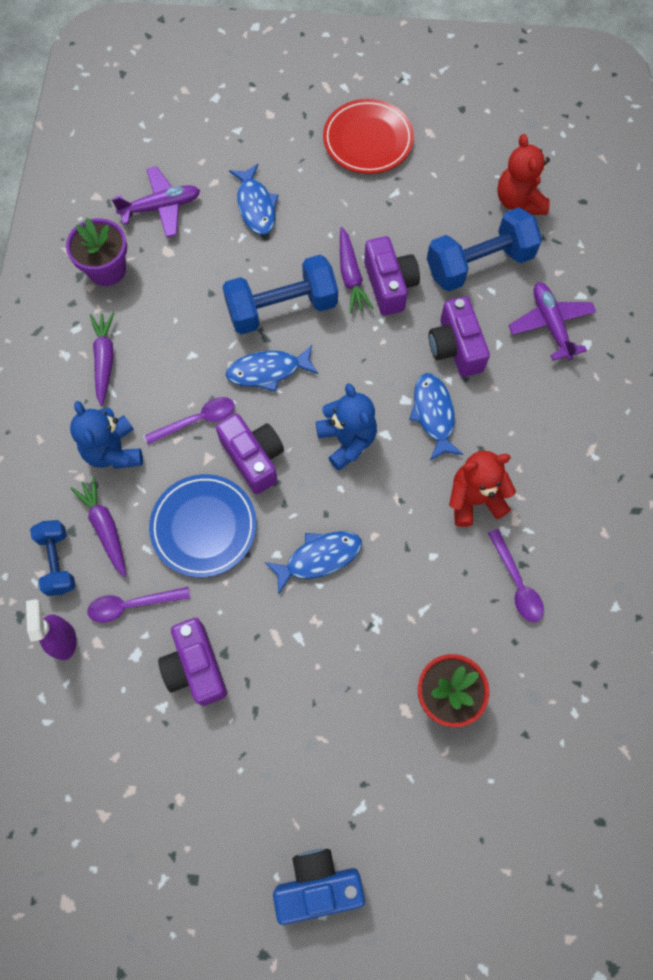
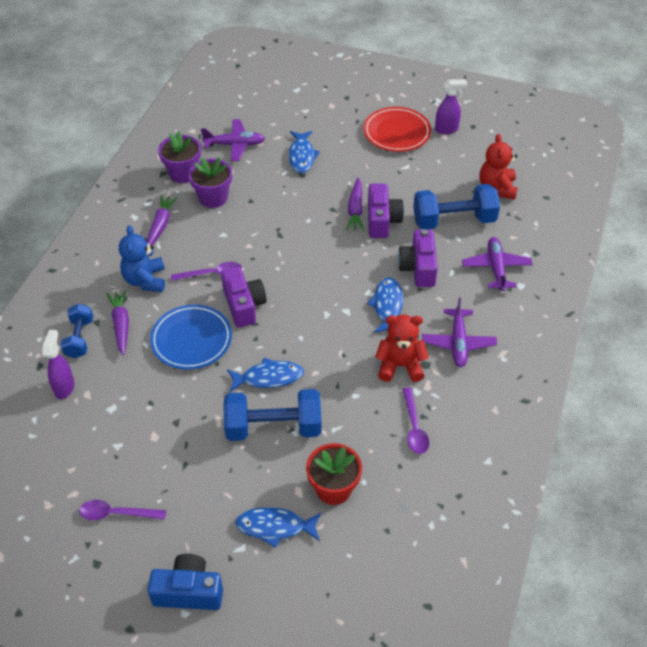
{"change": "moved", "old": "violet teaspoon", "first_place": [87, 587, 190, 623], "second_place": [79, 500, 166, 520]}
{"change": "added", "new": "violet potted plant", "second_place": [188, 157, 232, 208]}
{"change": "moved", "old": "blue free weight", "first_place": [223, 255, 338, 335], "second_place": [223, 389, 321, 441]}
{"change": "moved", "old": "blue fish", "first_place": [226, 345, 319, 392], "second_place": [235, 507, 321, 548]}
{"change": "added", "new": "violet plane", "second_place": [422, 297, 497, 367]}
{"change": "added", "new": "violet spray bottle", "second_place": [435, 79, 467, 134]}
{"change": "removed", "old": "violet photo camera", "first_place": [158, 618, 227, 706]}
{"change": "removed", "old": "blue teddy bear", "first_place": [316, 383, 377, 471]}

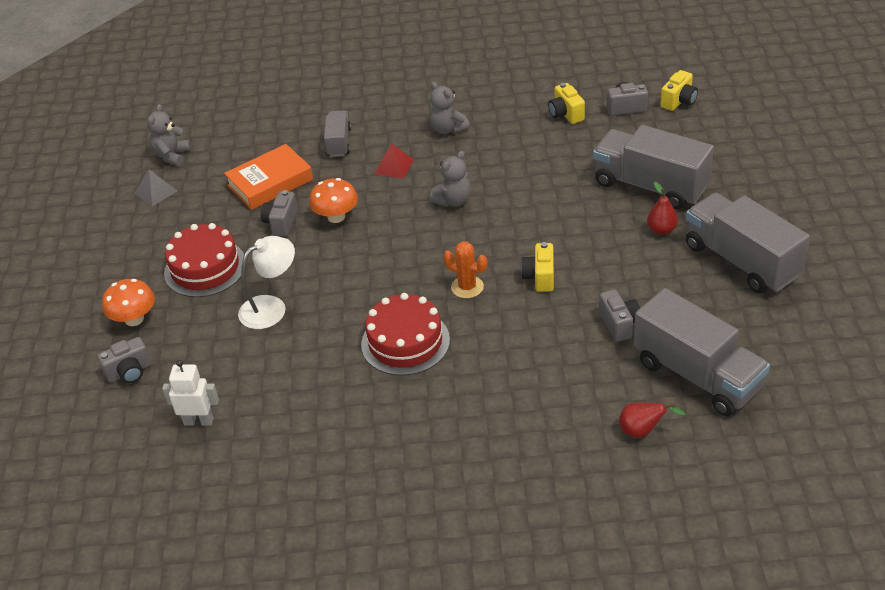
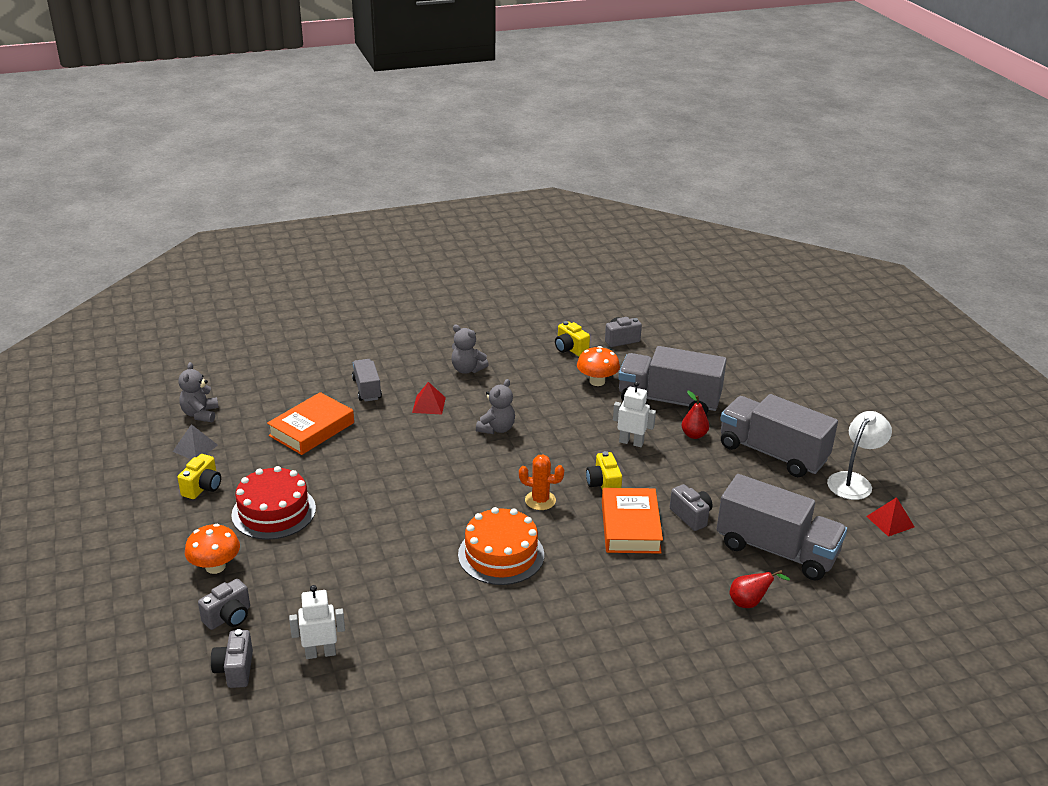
{"change": "moved", "old": "yellow photo camera", "first_place": [661, 70, 698, 111], "second_place": [177, 454, 221, 499]}
{"change": "moved", "old": "ash-grey photo camera", "first_place": [261, 190, 298, 236], "second_place": [211, 629, 253, 688]}
{"change": "recoloured", "old": "red layer cake", "new": "bright orange layer cake", "first_place": [361, 293, 450, 376], "second_place": [458, 507, 544, 585]}
{"change": "moved", "old": "bright orange fungus", "first_place": [309, 178, 358, 223], "second_place": [577, 346, 620, 386]}
{"change": "added", "new": "bright orange hardback", "second_place": [602, 488, 663, 554]}
{"change": "added", "new": "pure white toy robot", "second_place": [613, 381, 656, 447]}
{"change": "moved", "old": "pure white reading lamp", "first_place": [238, 236, 295, 329], "second_place": [827, 411, 892, 500]}
{"change": "added", "new": "red solid pyramid", "second_place": [866, 497, 914, 537]}

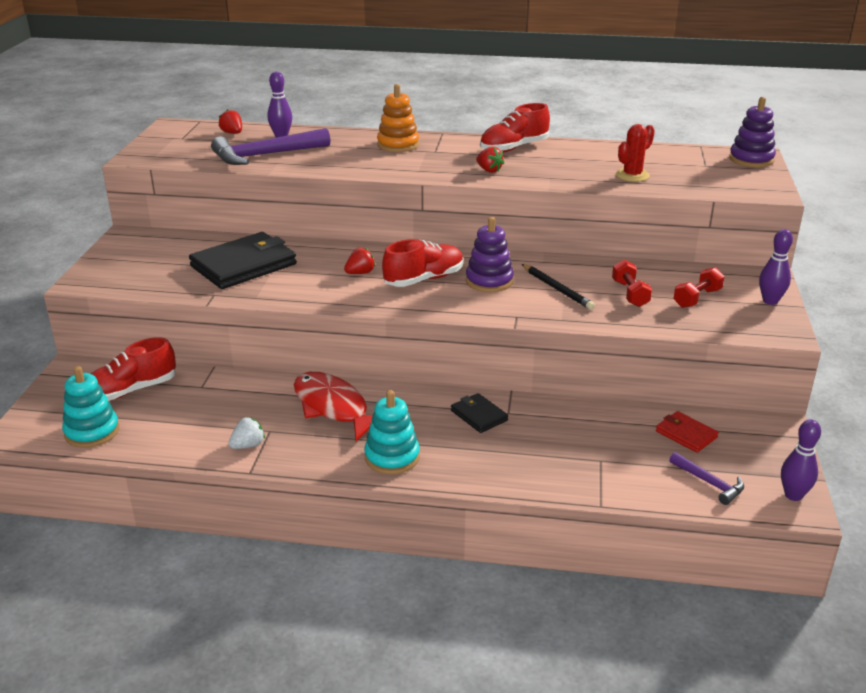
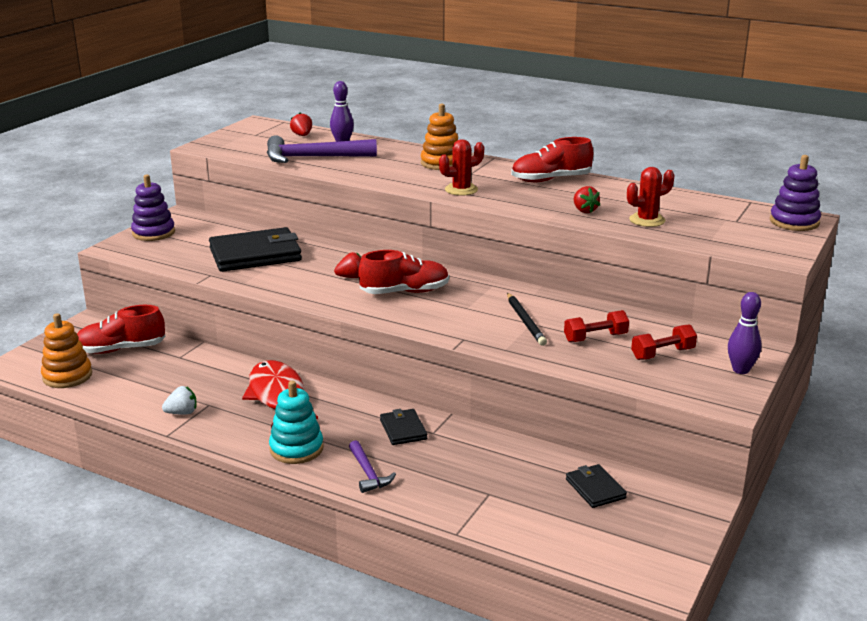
{"change": "recoloured", "old": "aqua stacking rings", "new": "bright orange stacking rings", "first_place": [62, 366, 119, 448], "second_place": [41, 313, 92, 388]}
{"change": "moved", "old": "violet stacking rings", "first_place": [466, 217, 514, 292], "second_place": [131, 175, 175, 241]}
{"change": "moved", "old": "violet carpenter's hammer", "first_place": [669, 452, 744, 505], "second_place": [349, 440, 396, 493]}
{"change": "added", "new": "red cactus", "second_place": [439, 139, 484, 196]}
{"change": "turned", "old": "red free weight", "first_place": [612, 259, 652, 307], "second_place": [564, 310, 629, 343], "degrees": 60}
{"change": "recoloured", "old": "red card wallet", "new": "jet-black card wallet", "first_place": [656, 411, 719, 453], "second_place": [566, 464, 627, 508]}
{"change": "moved", "old": "red strawberry", "first_place": [476, 146, 504, 173], "second_place": [574, 186, 600, 213]}
{"change": "removed", "old": "violet tenpin", "first_place": [781, 419, 821, 501]}

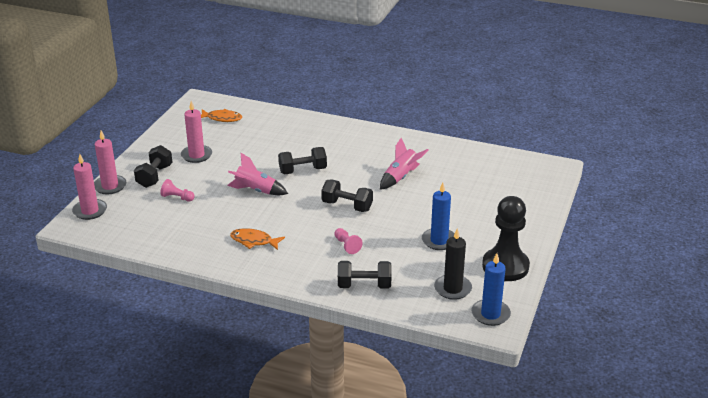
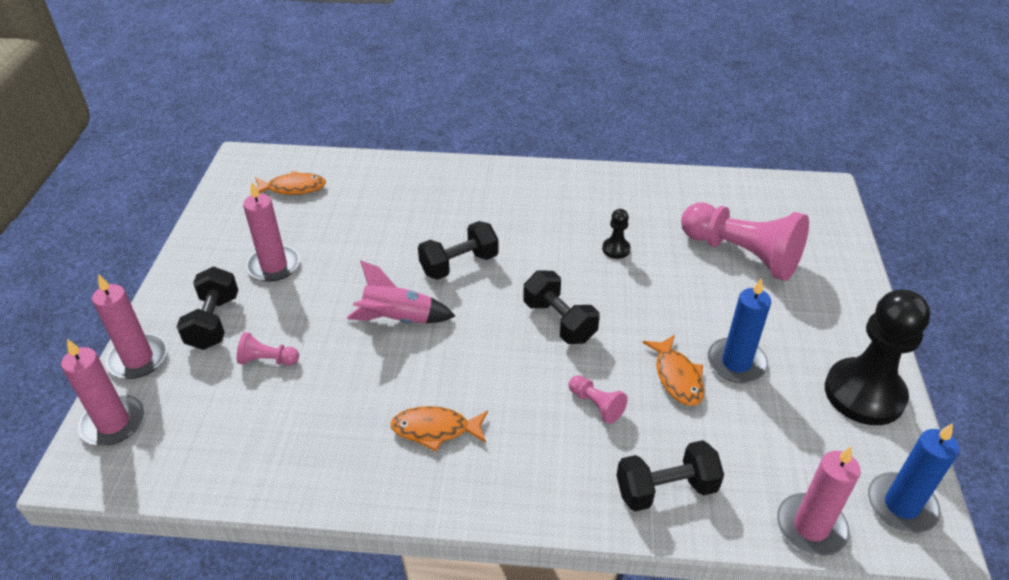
{"change": "turned", "old": "jet-black free weight", "first_place": [321, 180, 373, 212], "second_place": [523, 270, 600, 344], "degrees": 45}
{"change": "replaced", "old": "pink spaceship", "new": "jet-black chess pawn", "first_place": [380, 138, 429, 190], "second_place": [602, 209, 631, 259]}
{"change": "added", "new": "bright orange fish", "second_place": [642, 335, 704, 406]}
{"change": "added", "new": "pink chess pawn", "second_place": [681, 202, 809, 281]}
{"change": "added", "new": "pink pillar candle", "second_place": [777, 446, 861, 556]}
{"change": "removed", "old": "jet-black pillar candle", "first_place": [434, 228, 472, 300]}

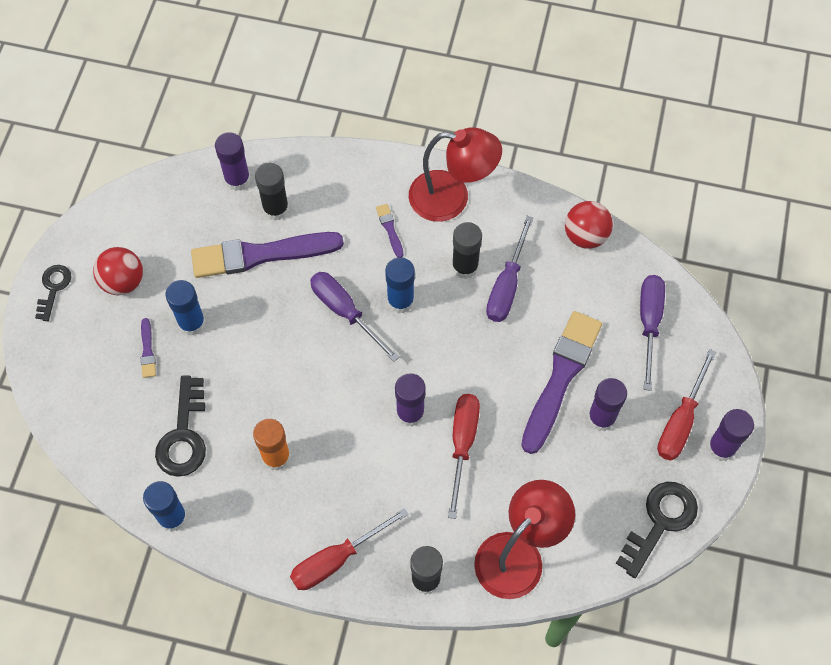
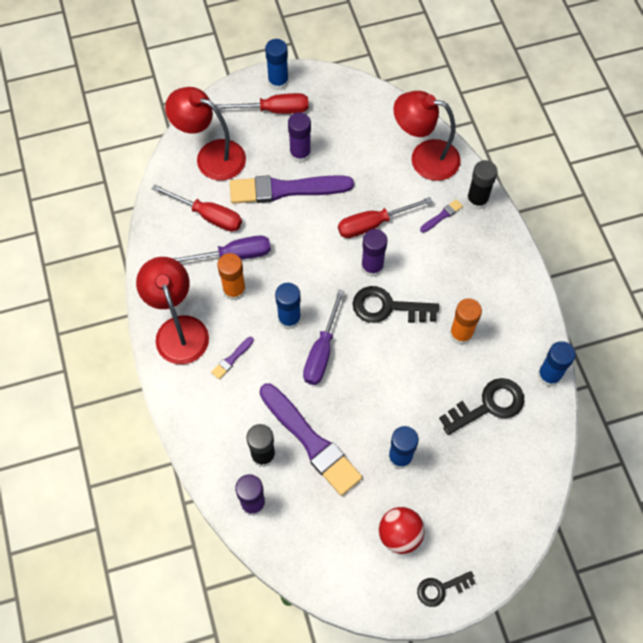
{"change": "moved", "old": "red flat screwdriver", "first_place": [290, 508, 409, 590], "second_place": [152, 184, 242, 232]}
{"change": "replaced", "old": "violet flat screwdriver", "new": "red reading lamp", "first_place": [640, 275, 665, 391], "second_place": [165, 87, 246, 181]}
{"change": "recoloured", "old": "jet-black glue stick", "new": "bright orange glue stick", "first_place": [452, 222, 482, 279], "second_place": [217, 253, 246, 301]}
{"change": "recoloured", "old": "violet glue stick", "new": "blue glue stick", "first_place": [708, 409, 754, 461], "second_place": [265, 39, 289, 91]}
{"change": "moved", "old": "jet-black latchkey", "first_place": [616, 482, 698, 578], "second_place": [353, 286, 439, 323]}
{"change": "moved", "old": "violet paint brush", "first_place": [141, 318, 156, 378], "second_place": [420, 199, 463, 233]}
{"change": "removed", "old": "red ball", "first_place": [565, 201, 613, 249]}

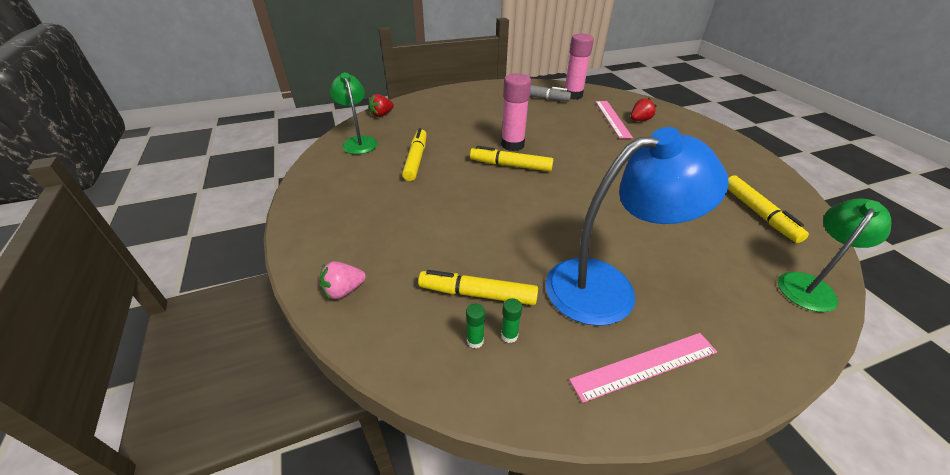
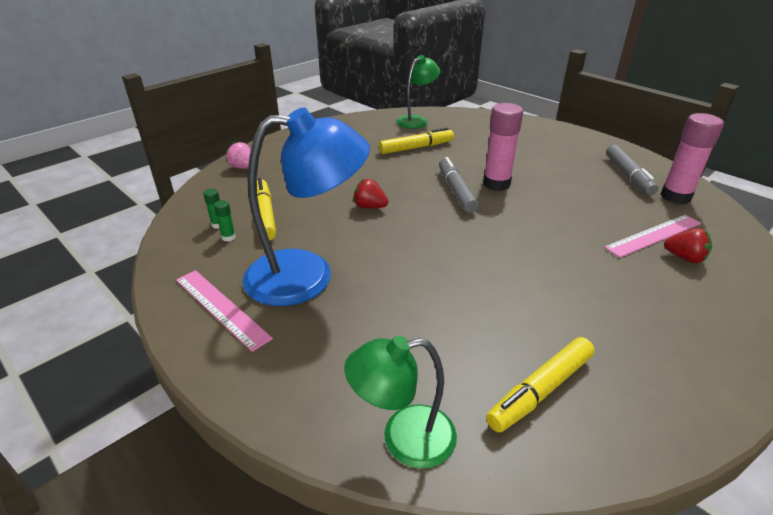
{"change": "turned", "old": "blue reading lamp", "first_place": [546, 127, 729, 326], "second_place": [243, 107, 370, 306], "degrees": -60}
{"change": "turned", "old": "emerald reading lamp", "first_place": [778, 198, 891, 312], "second_place": [344, 336, 457, 469], "degrees": 150}
{"change": "moved", "old": "red strawberry", "first_place": [368, 94, 394, 117], "second_place": [353, 179, 388, 208]}
{"change": "recoloured", "old": "yellow marker pen", "new": "ash-grey marker pen", "first_place": [470, 146, 553, 172], "second_place": [439, 157, 479, 213]}

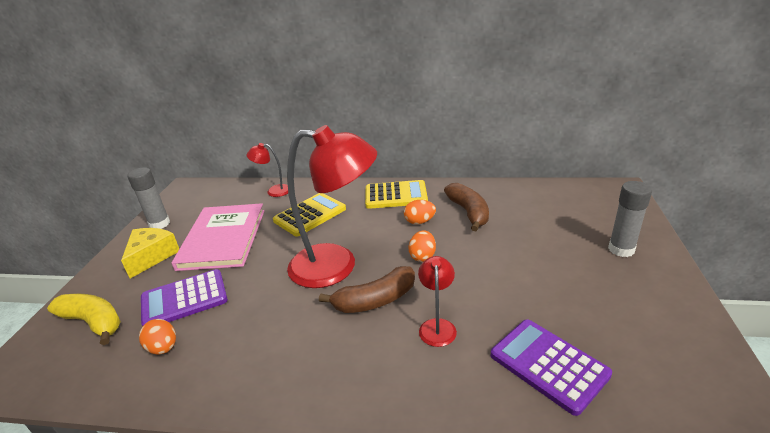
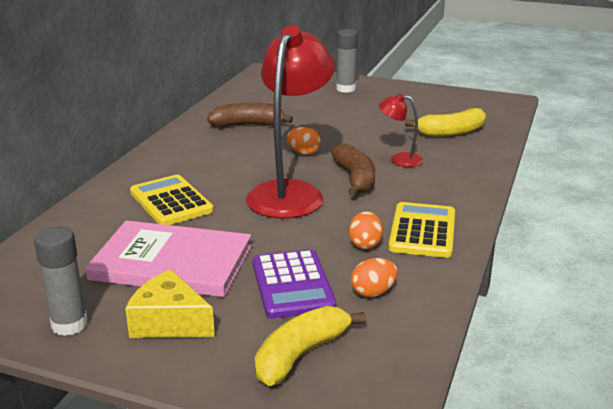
{"change": "moved", "old": "bright orange egg", "first_place": [404, 200, 436, 224], "second_place": [349, 211, 383, 249]}
{"change": "moved", "old": "yellow adding machine", "first_place": [365, 180, 428, 209], "second_place": [388, 202, 455, 258]}
{"change": "replaced", "old": "violet adding machine", "new": "yellow banana fruit", "first_place": [491, 319, 612, 416], "second_place": [405, 108, 486, 137]}
{"change": "removed", "old": "red reading lamp", "first_place": [247, 143, 288, 197]}

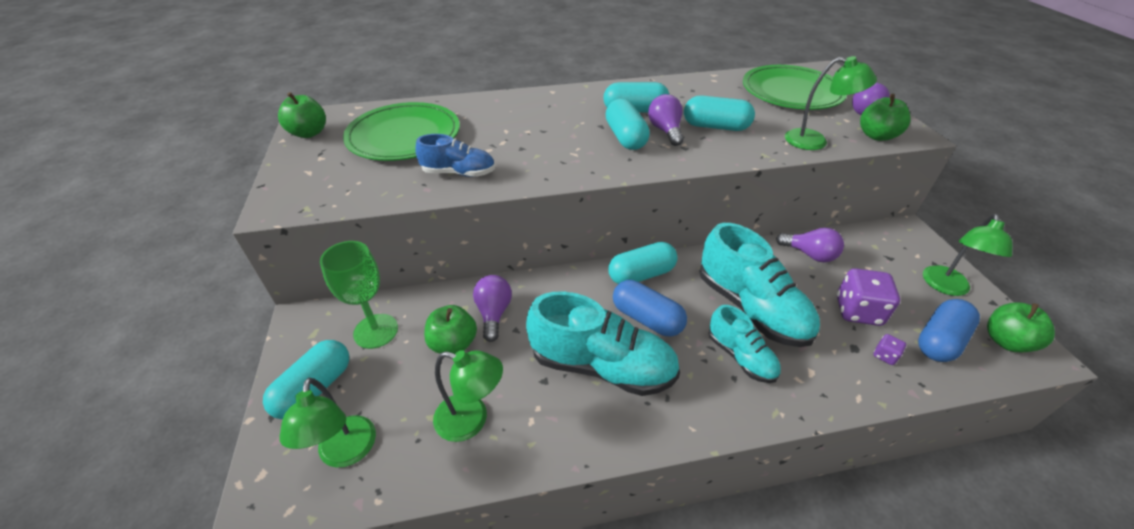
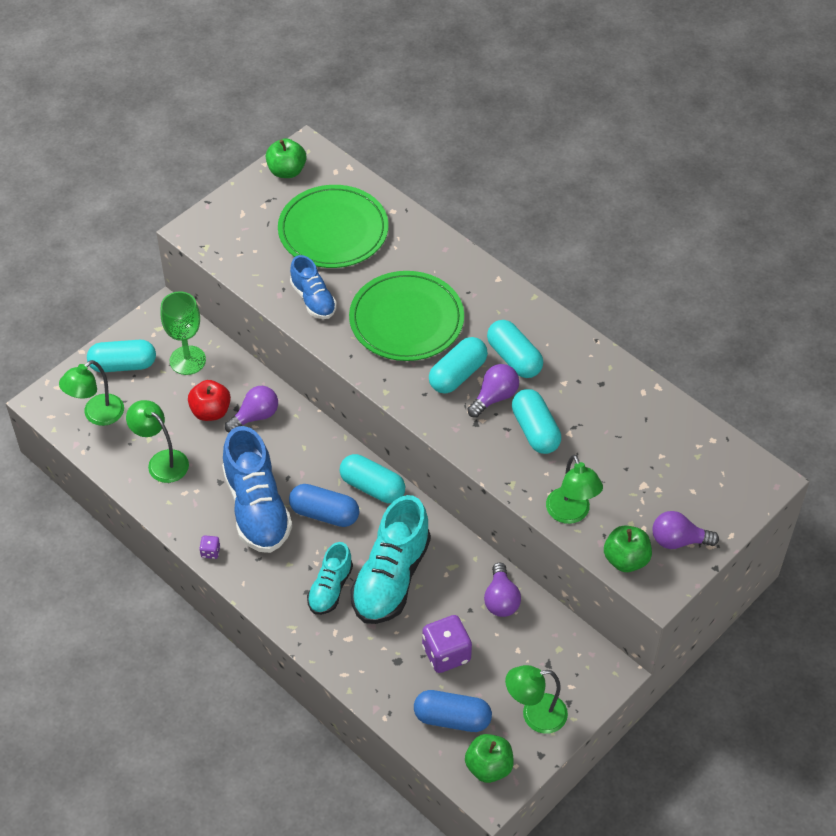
{"change": "turned", "old": "emerald reading lamp", "first_place": [433, 350, 503, 442], "second_place": [126, 400, 189, 483], "degrees": 150}
{"change": "recoloured", "old": "emerald apple fruit", "new": "red apple fruit", "first_place": [424, 305, 477, 354], "second_place": [188, 380, 231, 421]}
{"change": "moved", "old": "violet dice", "first_place": [873, 334, 906, 365], "second_place": [199, 535, 221, 559]}
{"change": "recoloured", "old": "aqua shoe", "new": "blue shoe", "first_place": [526, 291, 680, 396], "second_place": [222, 426, 292, 553]}
{"change": "turned", "old": "blue pill shape", "first_place": [613, 280, 687, 337], "second_place": [289, 484, 359, 527], "degrees": -75}
{"change": "moved", "old": "emerald plate", "first_place": [743, 65, 847, 110], "second_place": [349, 271, 464, 361]}

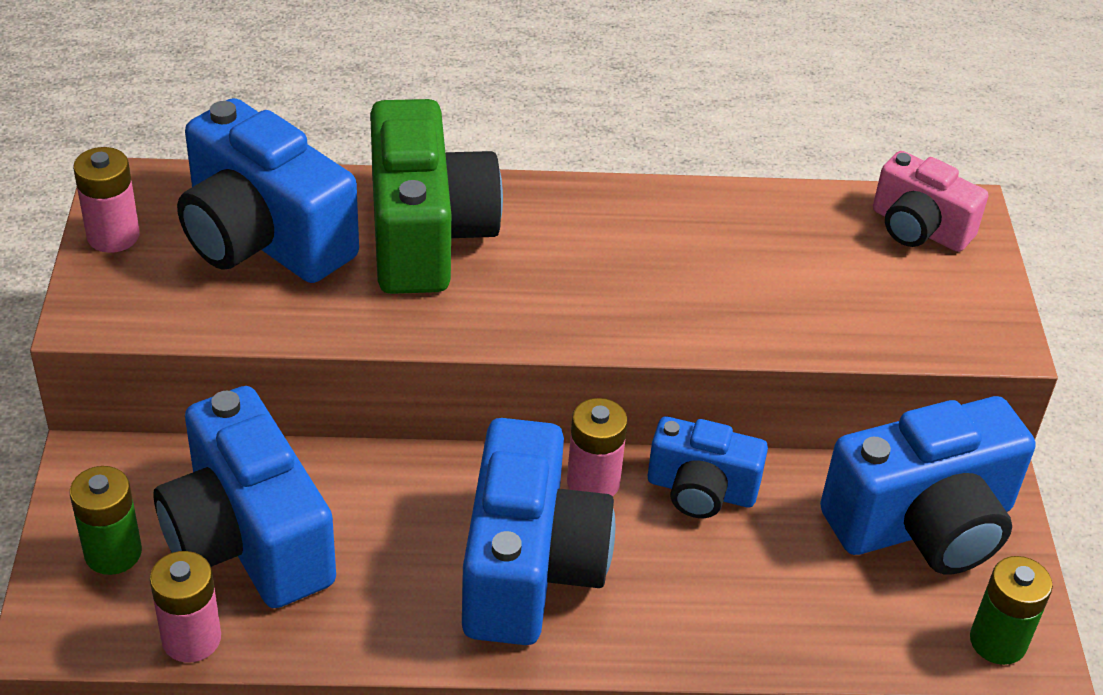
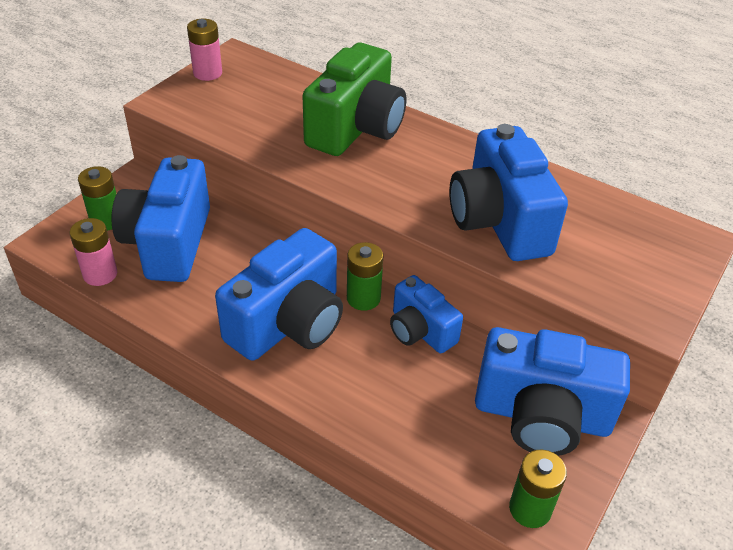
{"change": "recoloured", "old": "pink AA battery", "new": "emerald AA battery", "first_place": [567, 398, 628, 496], "second_place": [347, 242, 383, 311]}
{"change": "moved", "old": "blue photo camera", "first_place": [177, 98, 359, 283], "second_place": [449, 124, 568, 261]}
{"change": "removed", "old": "pink photo camera", "first_place": [873, 151, 988, 252]}

